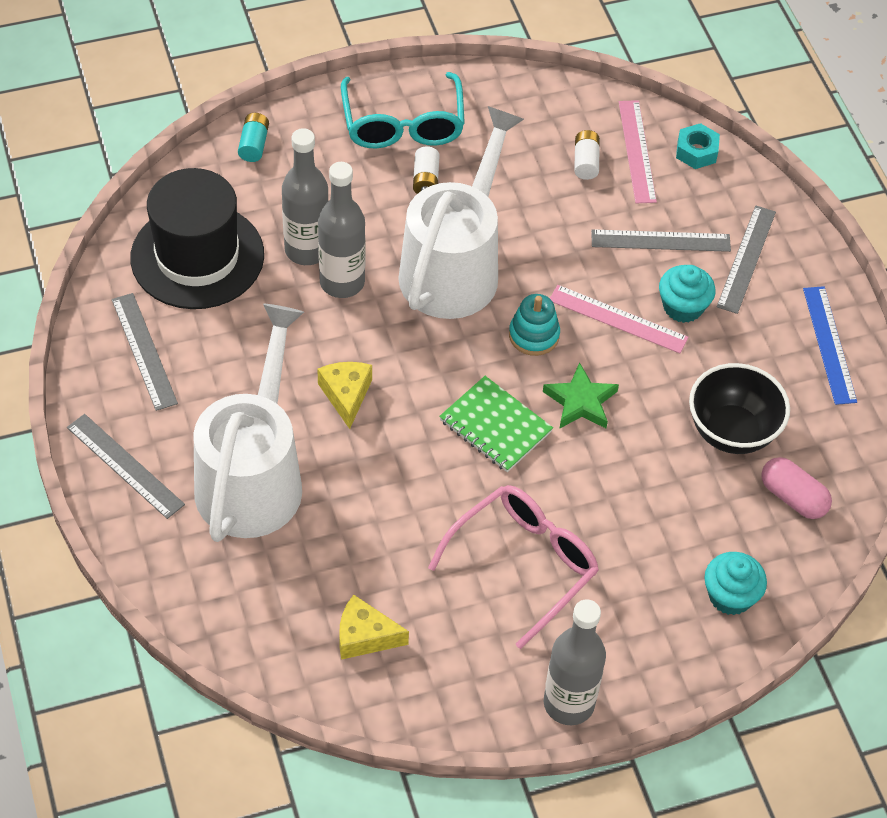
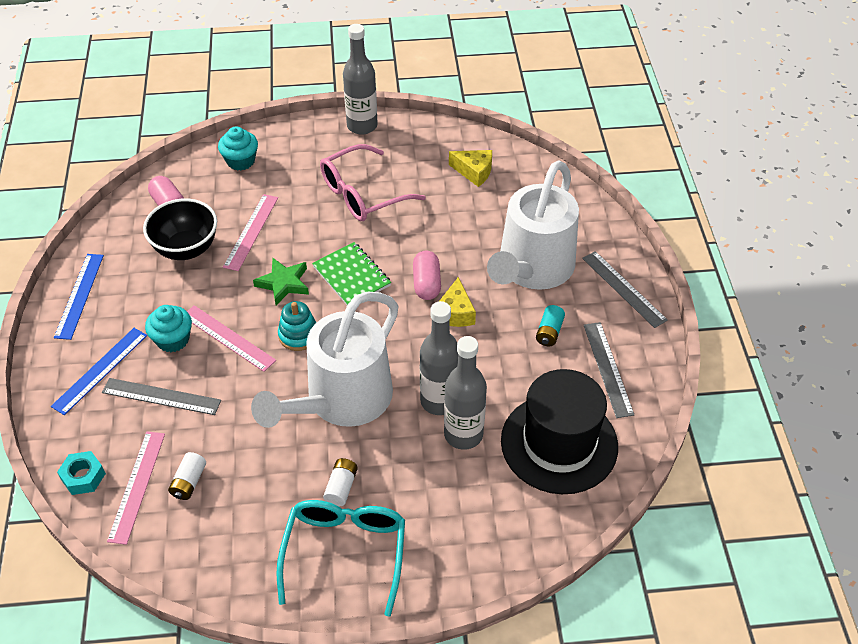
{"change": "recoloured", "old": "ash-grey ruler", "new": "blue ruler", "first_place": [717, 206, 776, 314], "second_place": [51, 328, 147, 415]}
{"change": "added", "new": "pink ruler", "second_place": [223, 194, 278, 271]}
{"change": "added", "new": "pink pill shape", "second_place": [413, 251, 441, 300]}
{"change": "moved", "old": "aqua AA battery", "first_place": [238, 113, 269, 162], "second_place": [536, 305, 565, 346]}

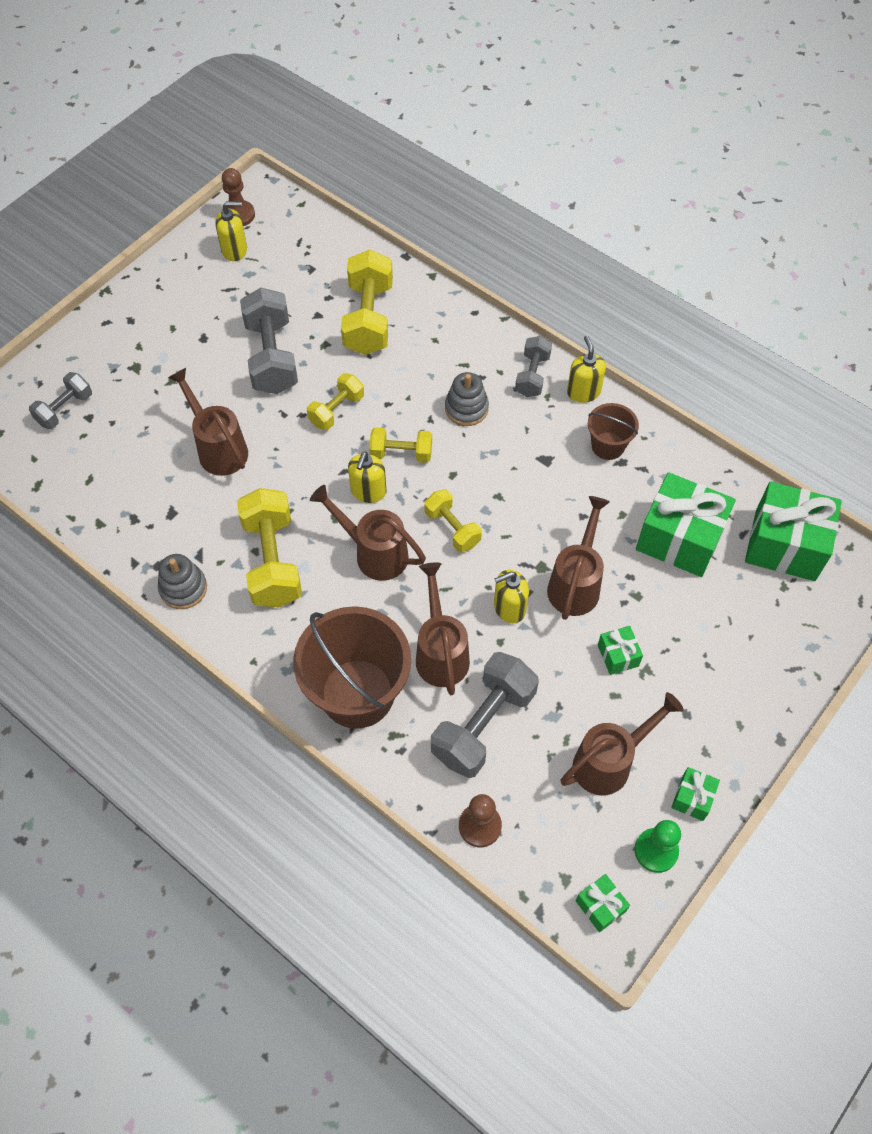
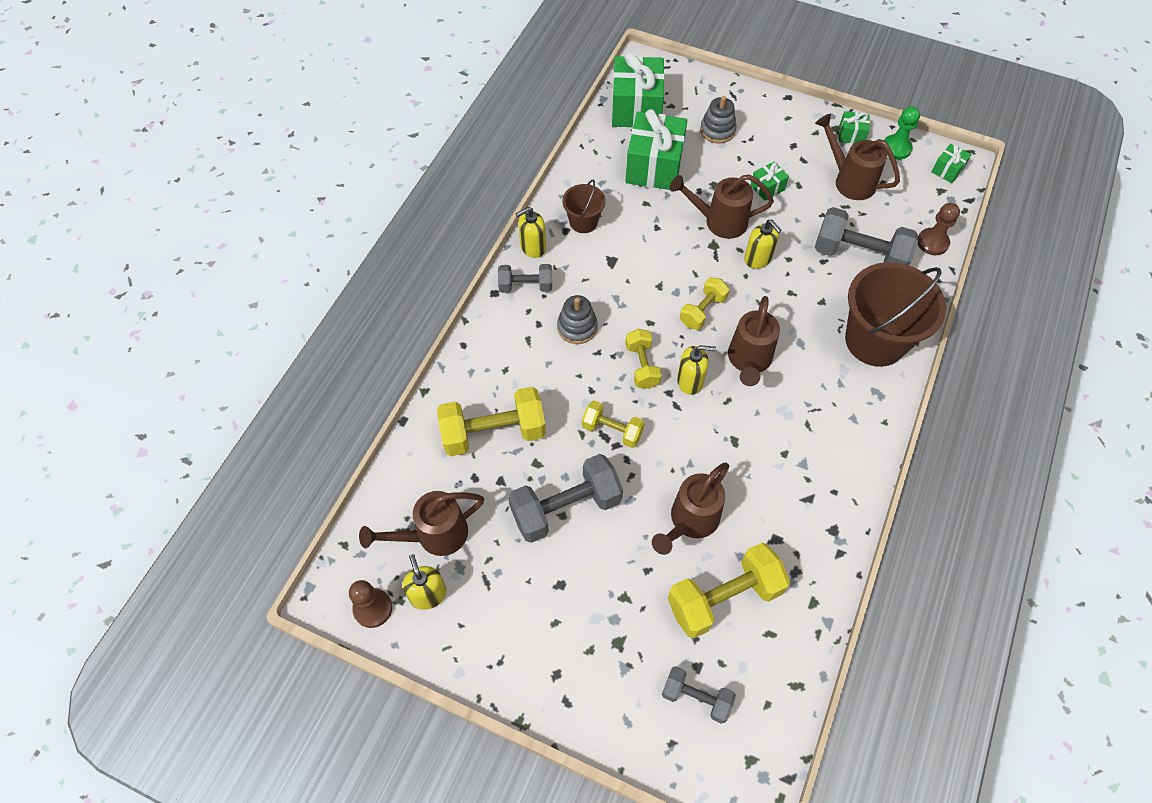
{"change": "moved", "old": "brown sprinkling can", "first_place": [416, 562, 470, 695], "second_place": [359, 491, 484, 556]}
{"change": "moved", "old": "yellow free weight", "first_place": [237, 488, 302, 607], "second_place": [668, 543, 790, 638]}
{"change": "moved", "old": "ash-grey stacking rings", "first_place": [158, 554, 207, 609], "second_place": [700, 96, 736, 143]}

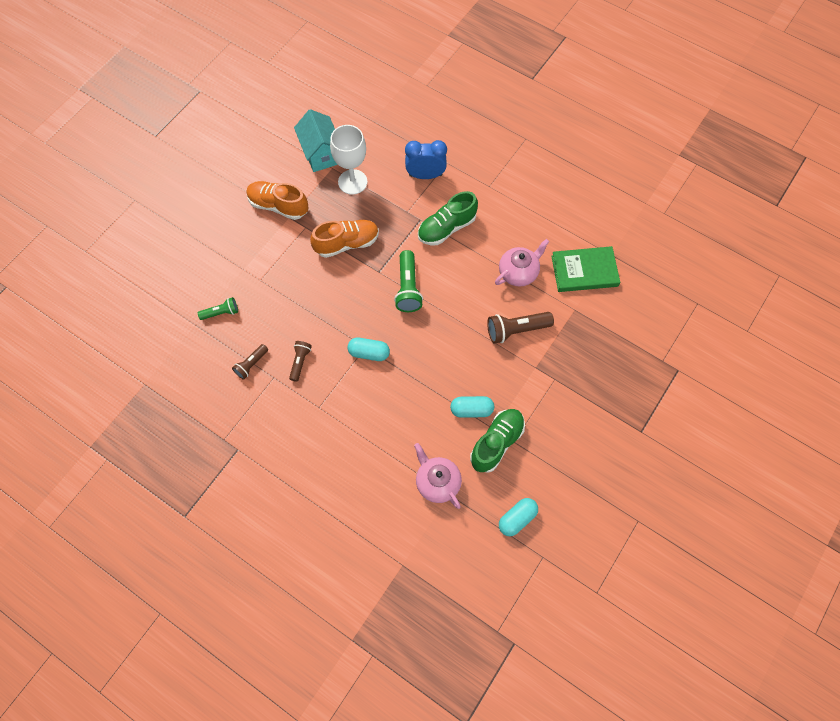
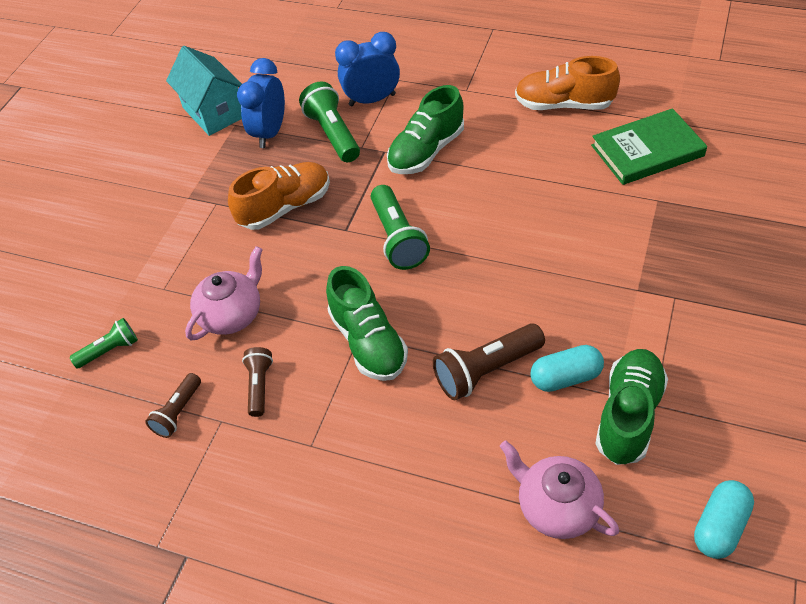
{"change": "moved", "old": "pink tea pot", "first_place": [495, 239, 550, 287], "second_place": [185, 246, 263, 340]}
{"change": "replaced", "old": "pure white chalice", "new": "blue alarm clock", "first_place": [330, 125, 367, 195], "second_place": [237, 58, 285, 148]}
{"change": "added", "new": "emerald flashlight", "second_place": [299, 82, 360, 162]}
{"change": "replaced", "old": "aqua pill shape", "new": "emerald shoe", "first_place": [347, 337, 390, 361], "second_place": [326, 266, 408, 381]}
{"change": "moved", "old": "brown flashlight", "first_place": [487, 312, 554, 344], "second_place": [433, 323, 545, 401]}
{"change": "moved", "old": "bright orange shoe", "first_place": [246, 181, 308, 220], "second_place": [515, 56, 620, 110]}

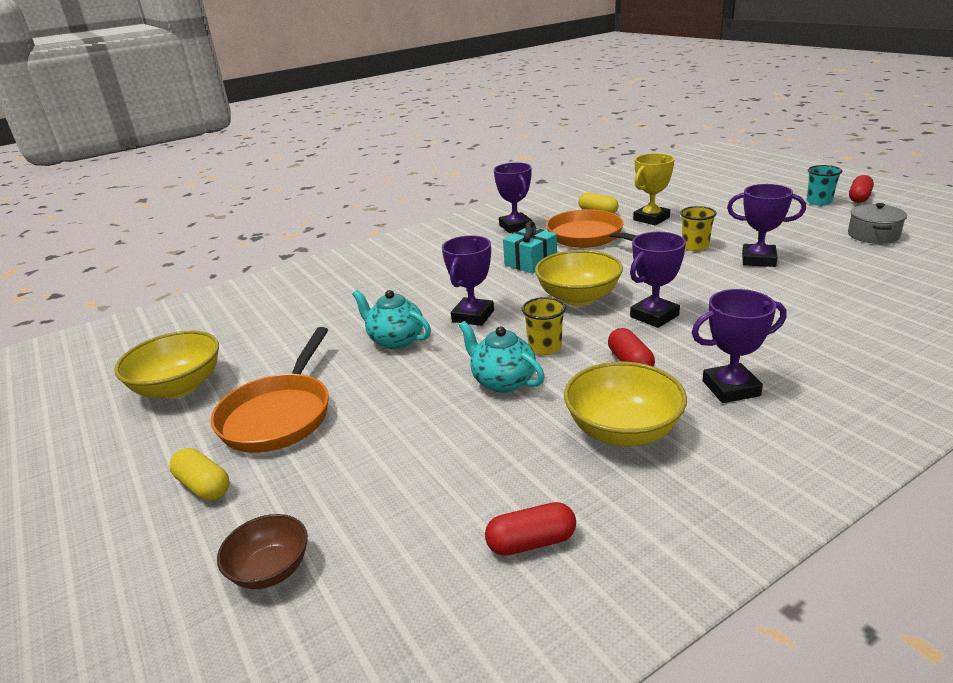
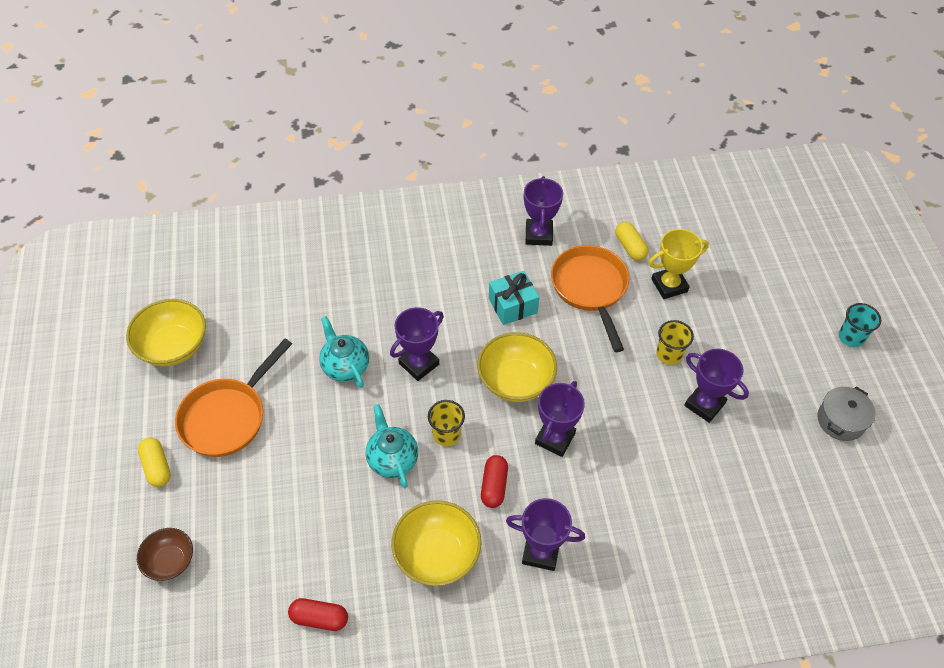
{"change": "turned", "old": "violet award cup", "first_place": [630, 232, 686, 328], "second_place": [535, 381, 585, 457], "degrees": -45}
{"change": "removed", "old": "red pill shape", "first_place": [849, 175, 874, 203]}

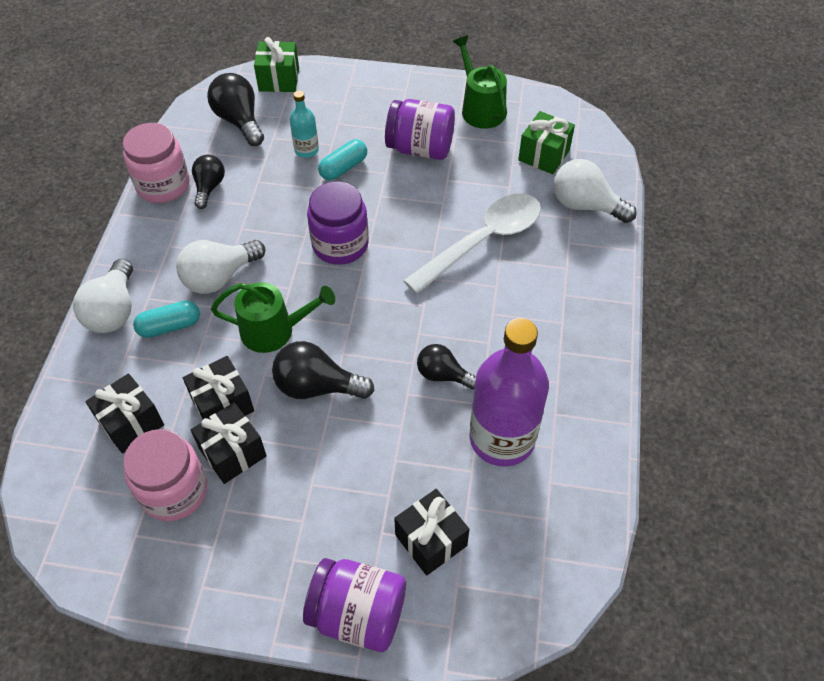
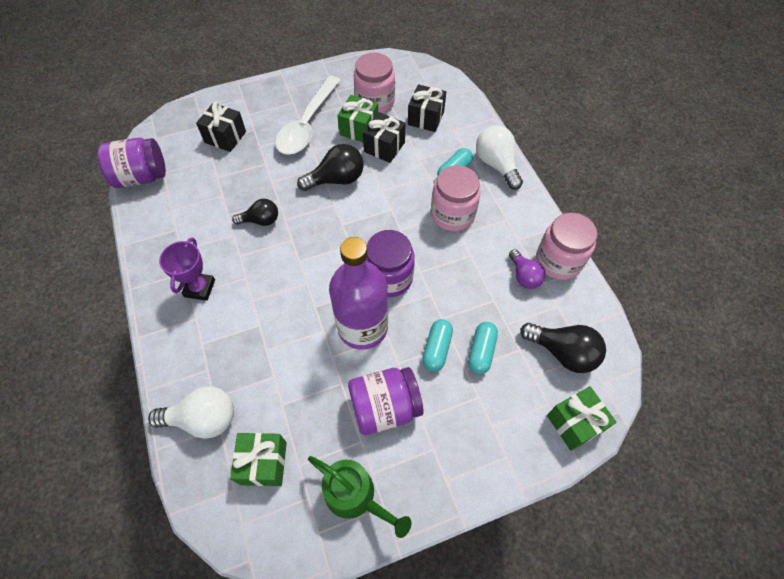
{"change": "moved", "old": "violet preserve jar", "first_place": [303, 558, 406, 652], "second_place": [97, 137, 166, 188]}
{"change": "added", "new": "violet award cup", "second_place": [159, 238, 215, 301]}
{"change": "moved", "old": "pure white teaspoon", "first_place": [403, 193, 541, 294], "second_place": [275, 76, 341, 155]}
{"change": "moved", "old": "violet drink bottle", "first_place": [470, 318, 549, 467], "second_place": [329, 237, 388, 350]}
{"change": "recoloured", "old": "jet-black present", "new": "emerald present", "first_place": [191, 403, 267, 484], "second_place": [337, 95, 378, 142]}
{"change": "replaced", "old": "pure white bulb", "new": "pink preserve jar", "first_place": [176, 240, 265, 294], "second_place": [431, 165, 481, 231]}
{"change": "replaced", "old": "aqua drink bottle", "new": "aqua pill shape", "first_place": [290, 91, 319, 158], "second_place": [468, 322, 498, 374]}
{"change": "recoloured", "old": "jet-black bulb", "new": "violet bulb", "first_place": [192, 155, 225, 209], "second_place": [509, 249, 546, 289]}
{"change": "removed", "old": "emerald sprinkling can", "first_place": [211, 282, 335, 353]}

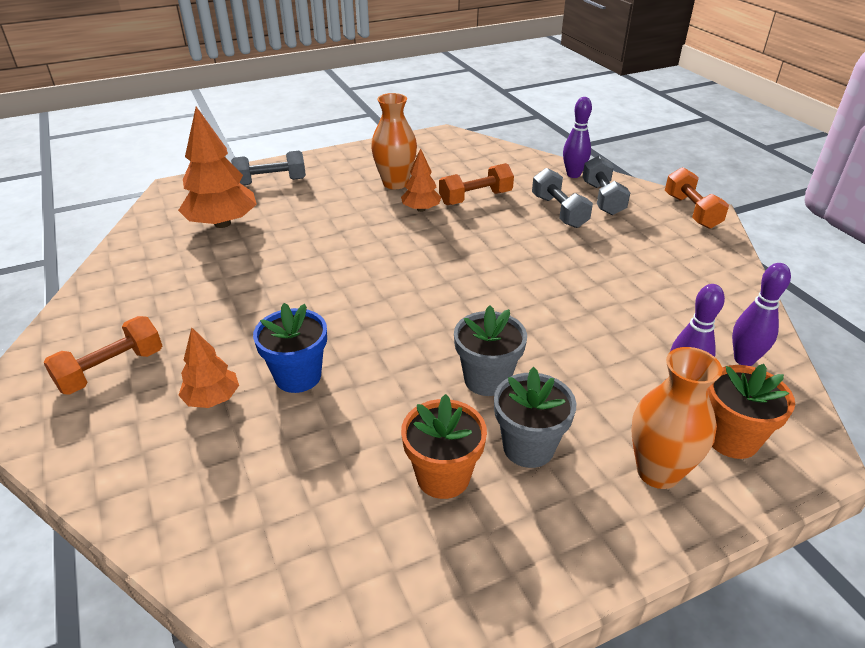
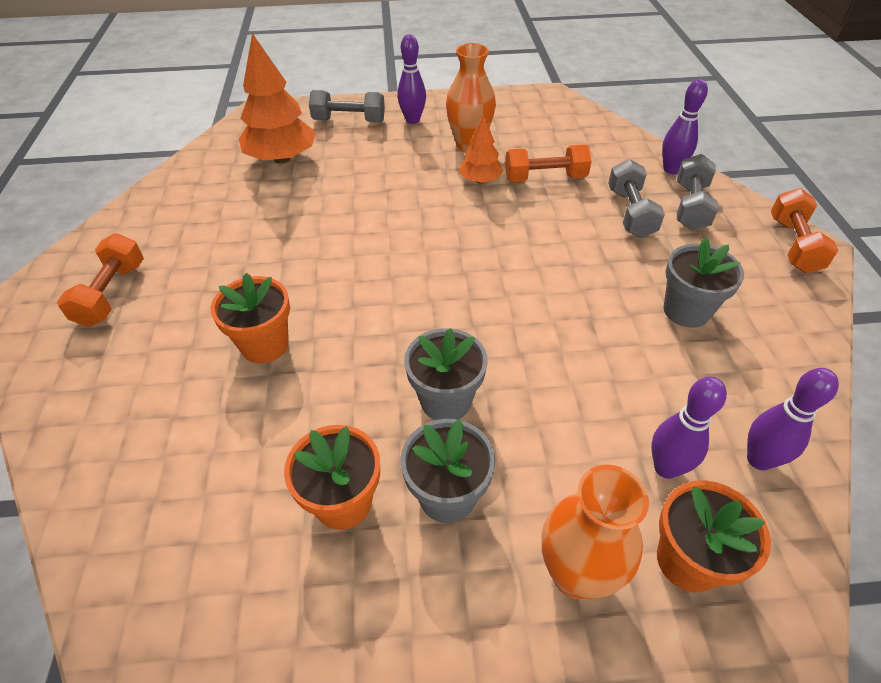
{"change": "turned", "old": "bright orange free weight", "first_place": [43, 316, 162, 395], "second_place": [57, 233, 144, 327], "degrees": -60}
{"change": "recoloured", "old": "blue potted plant", "new": "bright orange potted plant", "first_place": [253, 303, 327, 393], "second_place": [211, 273, 290, 364]}
{"change": "added", "new": "violet tenpin", "second_place": [397, 34, 426, 124]}
{"change": "added", "new": "ash-grey potted plant", "second_place": [663, 237, 744, 328]}
{"change": "removed", "old": "bright orange fir tree", "first_place": [178, 327, 239, 408]}

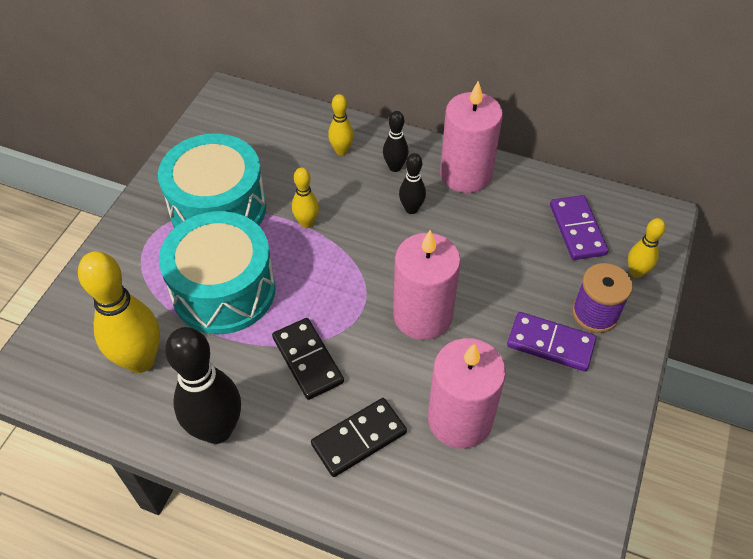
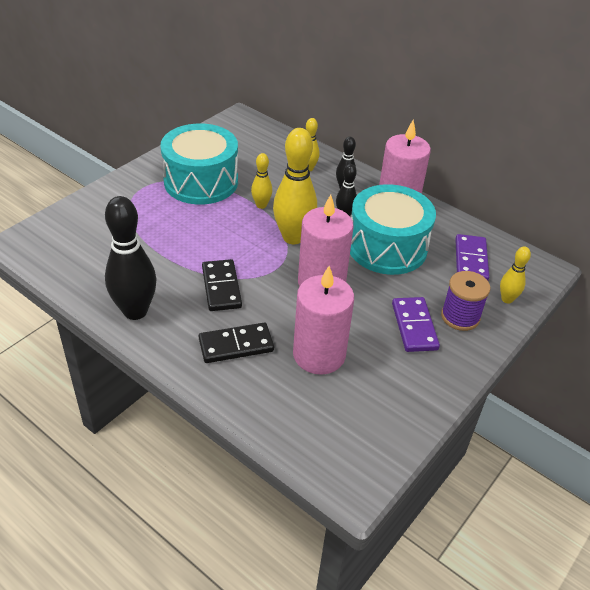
{"change": "moved", "old": "yellow tenpin", "first_place": [78, 251, 160, 373], "second_place": [273, 128, 317, 244]}
{"change": "moved", "old": "aqua snare drum", "first_place": [159, 211, 276, 334], "second_place": [350, 184, 436, 275]}
{"change": "turned", "old": "violet domino", "first_place": [507, 312, 596, 372], "second_place": [392, 297, 440, 352], "degrees": 45}

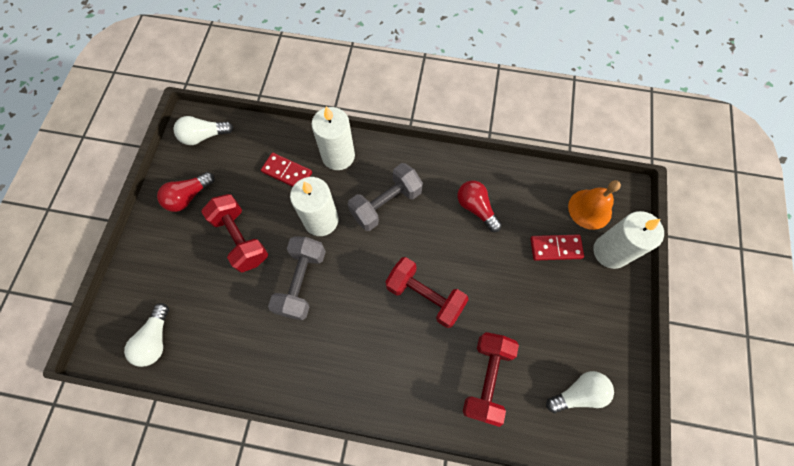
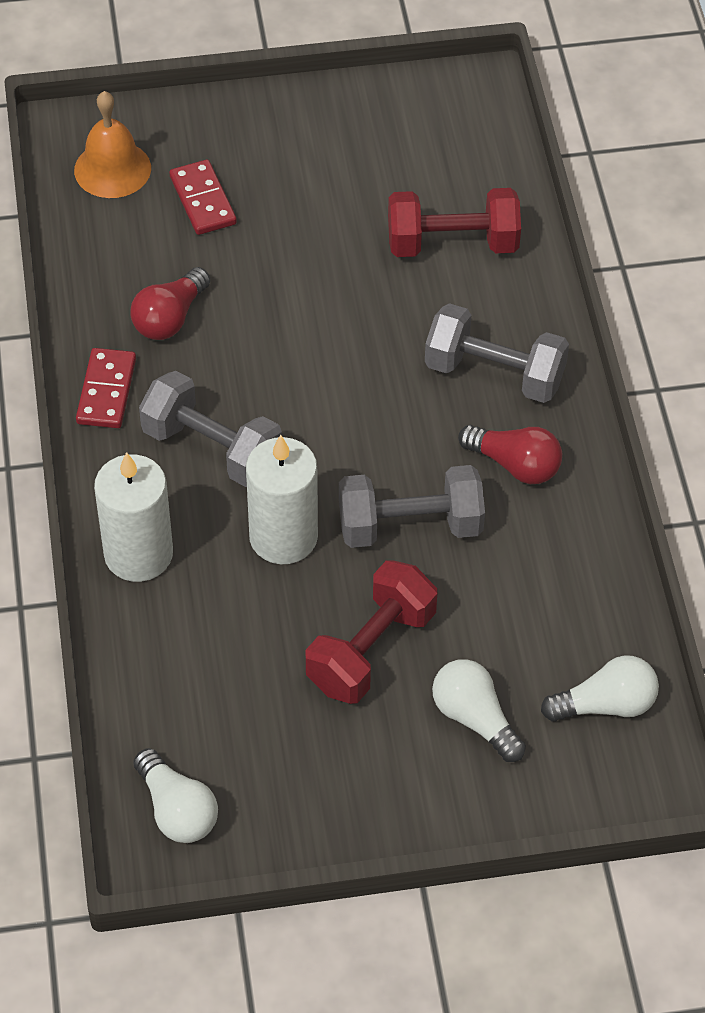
{"change": "moved", "old": "red domino", "first_place": [261, 153, 312, 187], "second_place": [76, 348, 136, 428]}
{"change": "added", "new": "ash-grey free weight", "second_place": [425, 303, 569, 403]}
{"change": "moved", "old": "pure white bulb", "first_place": [546, 371, 614, 413], "second_place": [432, 659, 526, 762]}
{"change": "moved", "old": "red bulb", "first_place": [157, 172, 215, 212], "second_place": [458, 425, 562, 484]}
{"change": "removed", "old": "red free weight", "first_place": [386, 257, 469, 328]}
{"change": "removed", "old": "pure white pillar candle", "first_place": [593, 211, 664, 269]}

